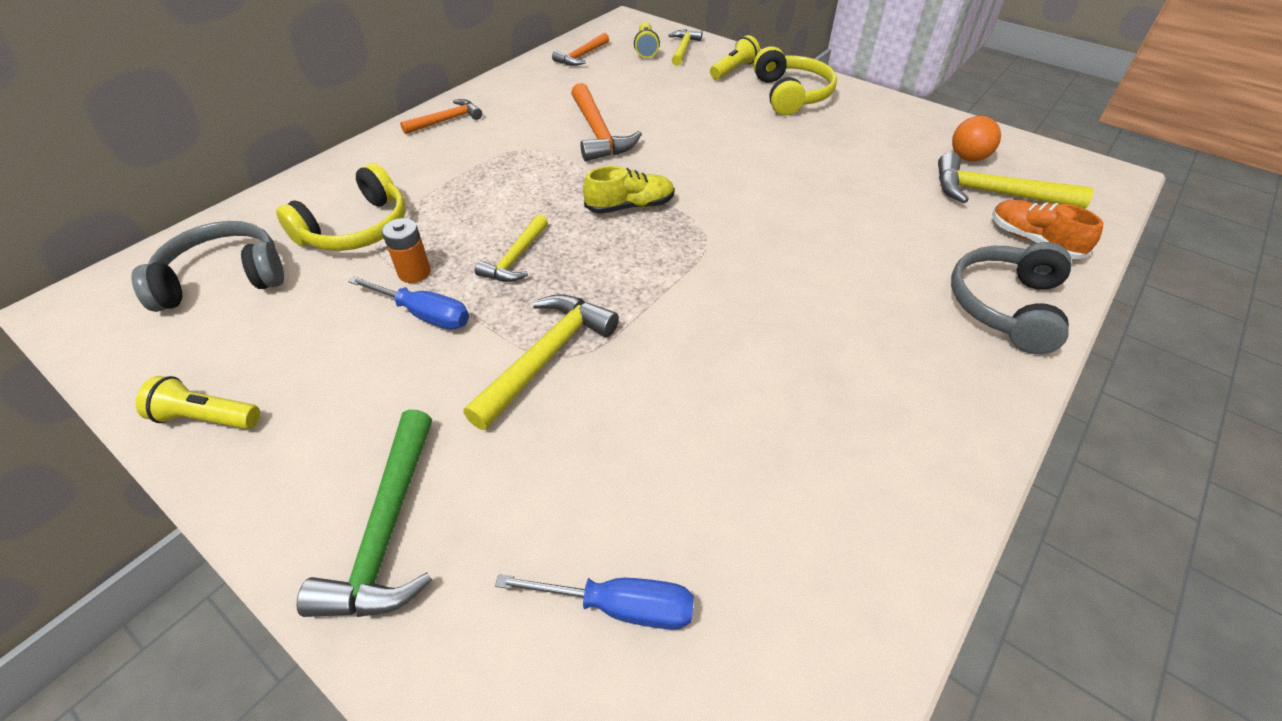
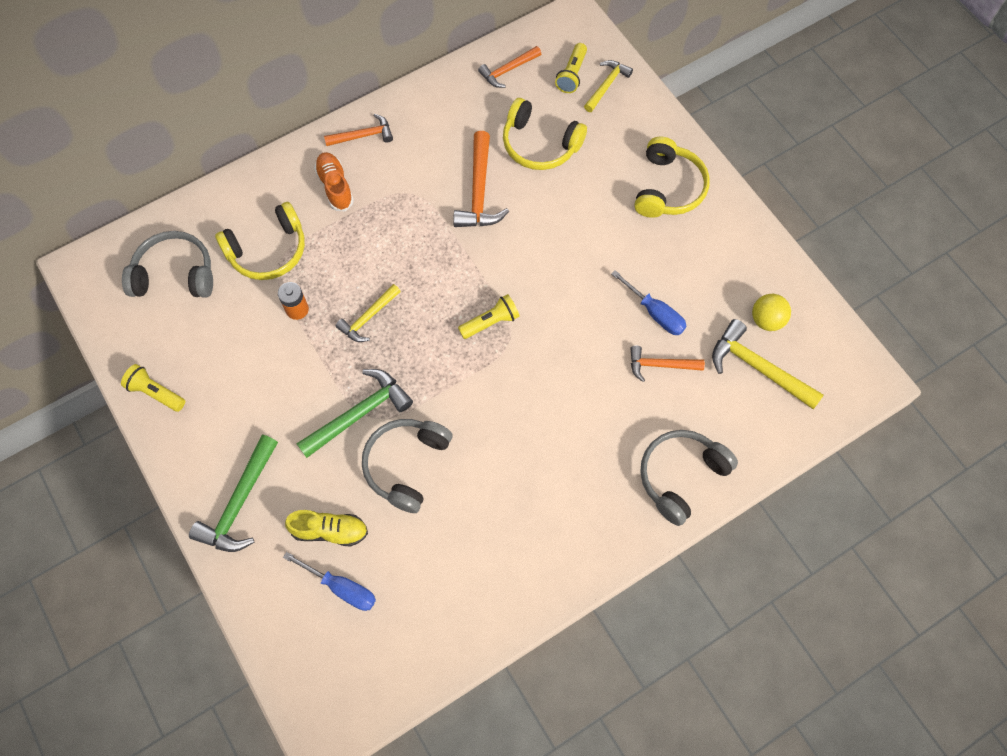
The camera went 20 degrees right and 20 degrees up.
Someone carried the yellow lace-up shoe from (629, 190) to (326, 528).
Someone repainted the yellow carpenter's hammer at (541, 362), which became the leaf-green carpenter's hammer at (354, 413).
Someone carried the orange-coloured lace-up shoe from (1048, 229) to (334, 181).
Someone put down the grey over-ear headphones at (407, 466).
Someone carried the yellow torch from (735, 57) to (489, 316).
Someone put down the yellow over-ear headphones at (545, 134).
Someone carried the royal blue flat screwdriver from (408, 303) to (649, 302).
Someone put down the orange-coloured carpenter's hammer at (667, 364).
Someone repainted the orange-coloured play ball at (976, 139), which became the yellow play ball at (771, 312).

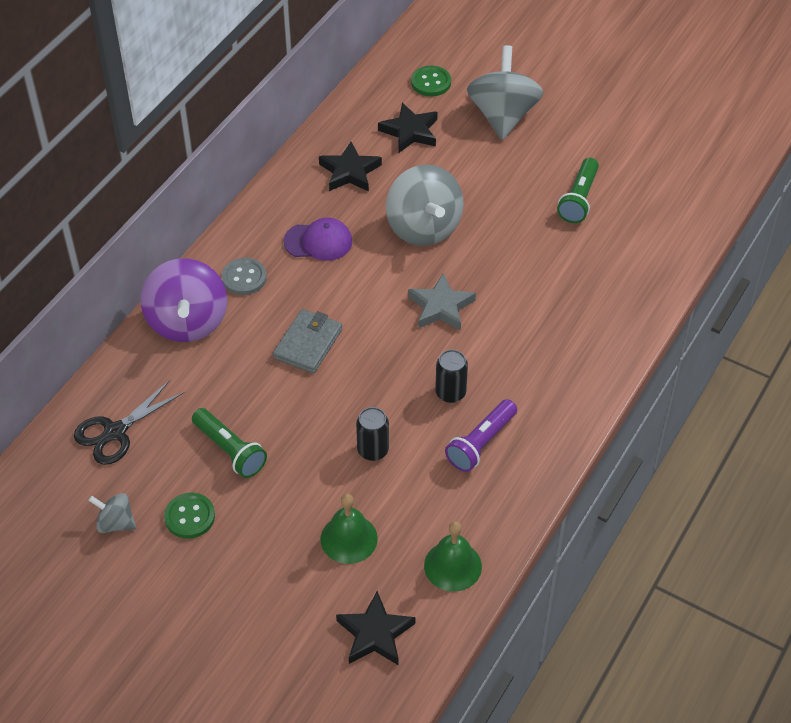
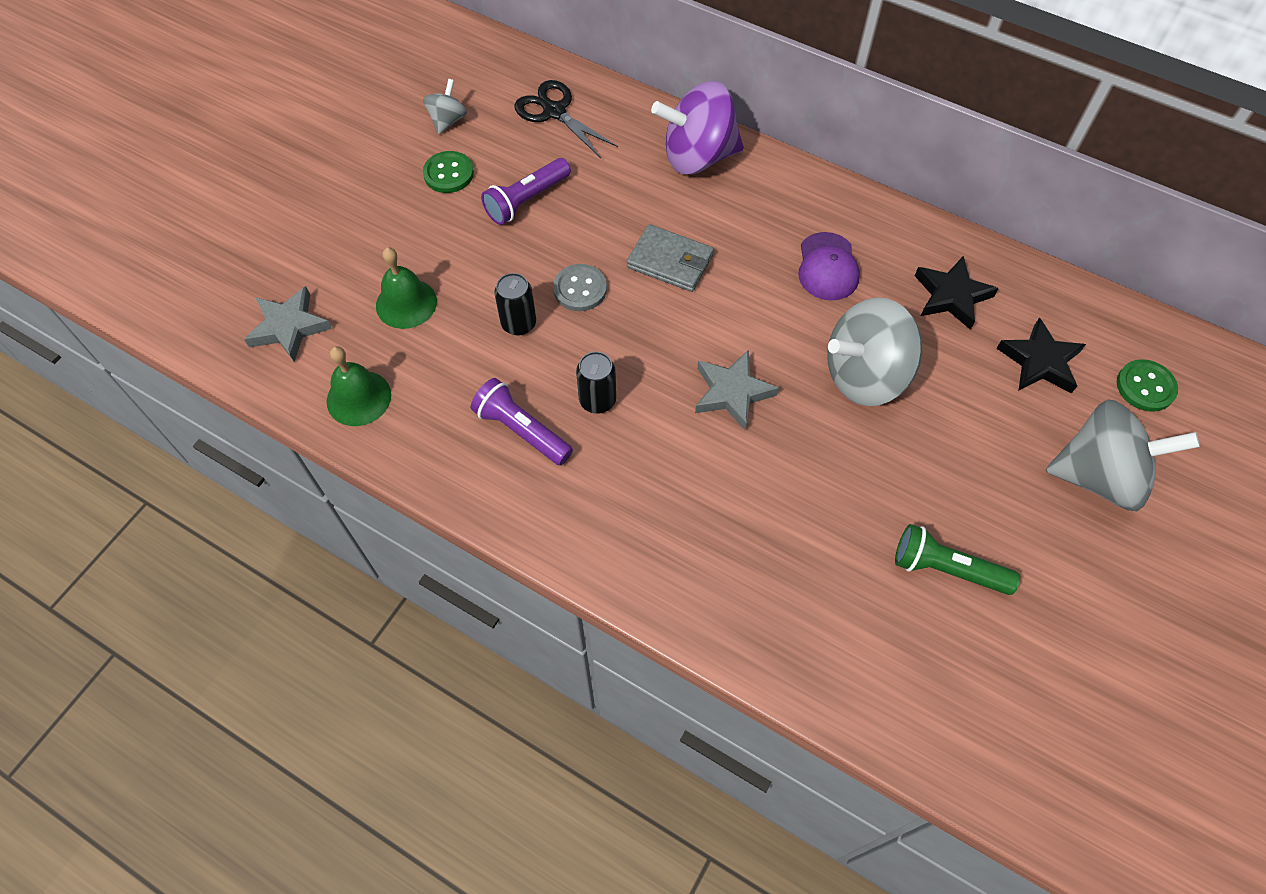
The camera went 90 degrees right and 10 degrees up.
Someone repainted the jet-black star at (375, 628), which became the grey star at (288, 324).
Someone repainted the leaf-green torch at (229, 443), which became the purple torch at (526, 191).
Someone carried the grey button from (244, 276) to (580, 287).

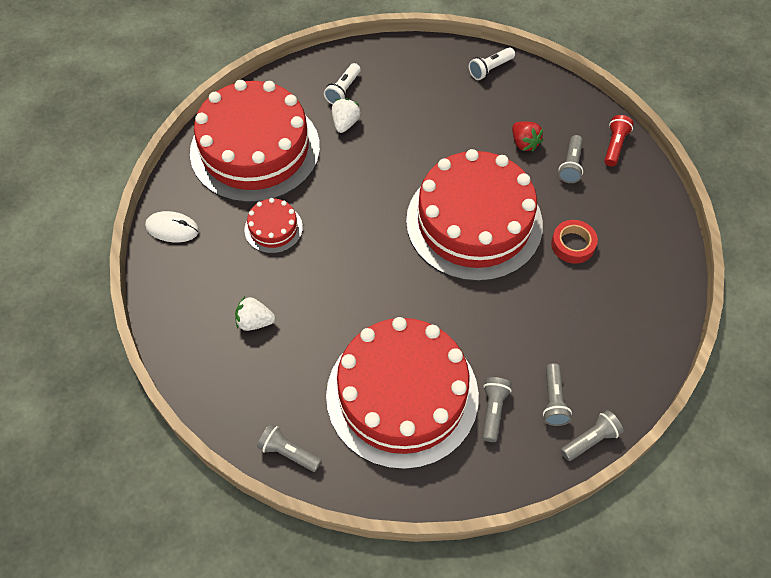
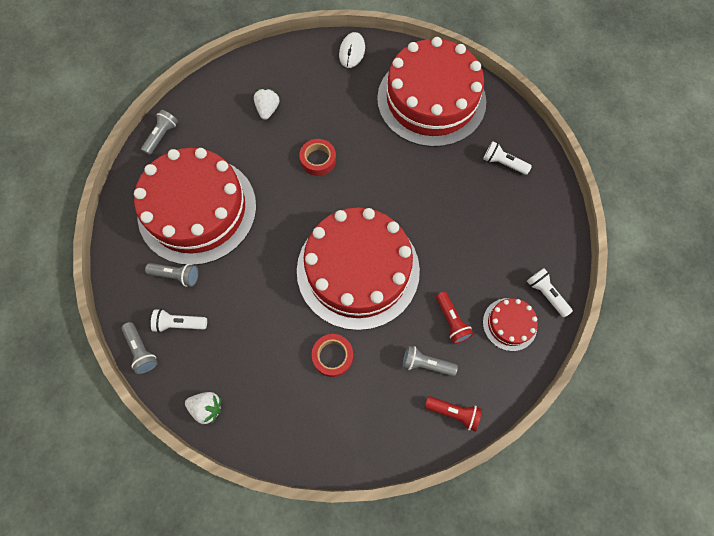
The camera went 90 degrees right and 10 degrees up.
Someone repainted the grey torch at (557, 394), which became the pure white torch at (179, 321).
Someone carried the pure white strawberry from (346, 115) to (203, 408).
Someone put down the scarlet tape at (317, 157).
Someone swapped the scarlet strawberry at (527, 136) for the scarlet torch at (454, 318).
Someone carried the scarlet cake from (273, 225) to (510, 324).

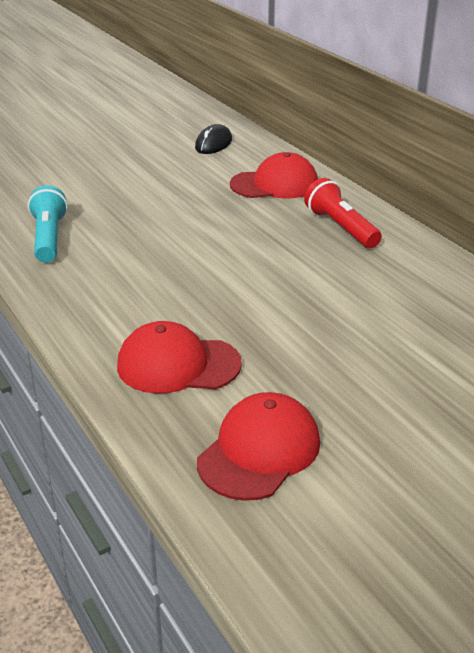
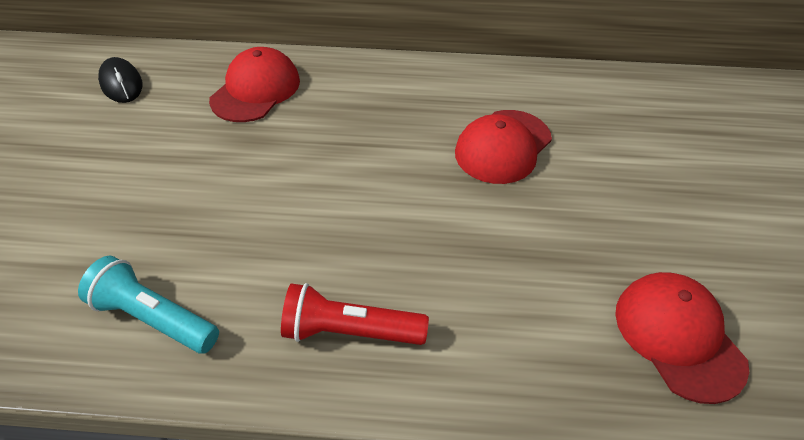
The camera went 55 degrees left and 15 degrees up.
Someone carried the scarlet torch from (343, 213) to (355, 314).
Someone carried the scarlet cap from (179, 357) to (503, 147).

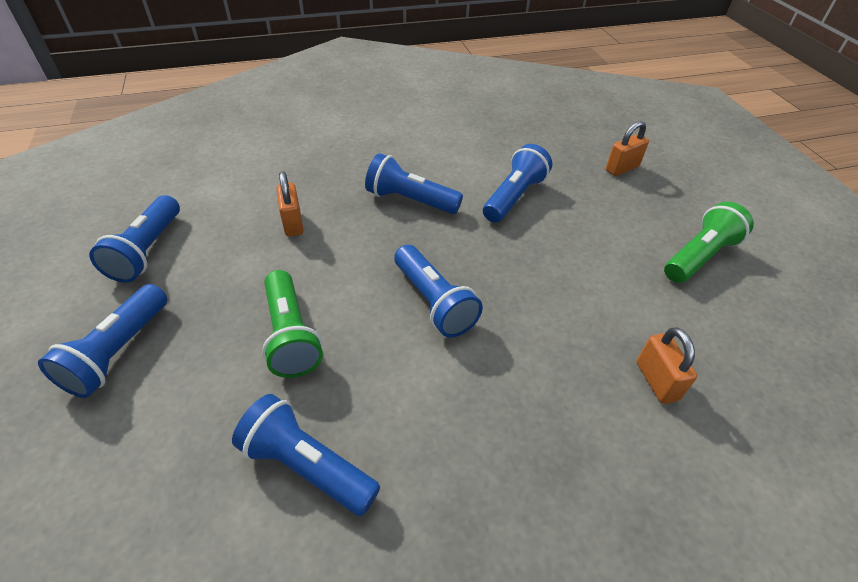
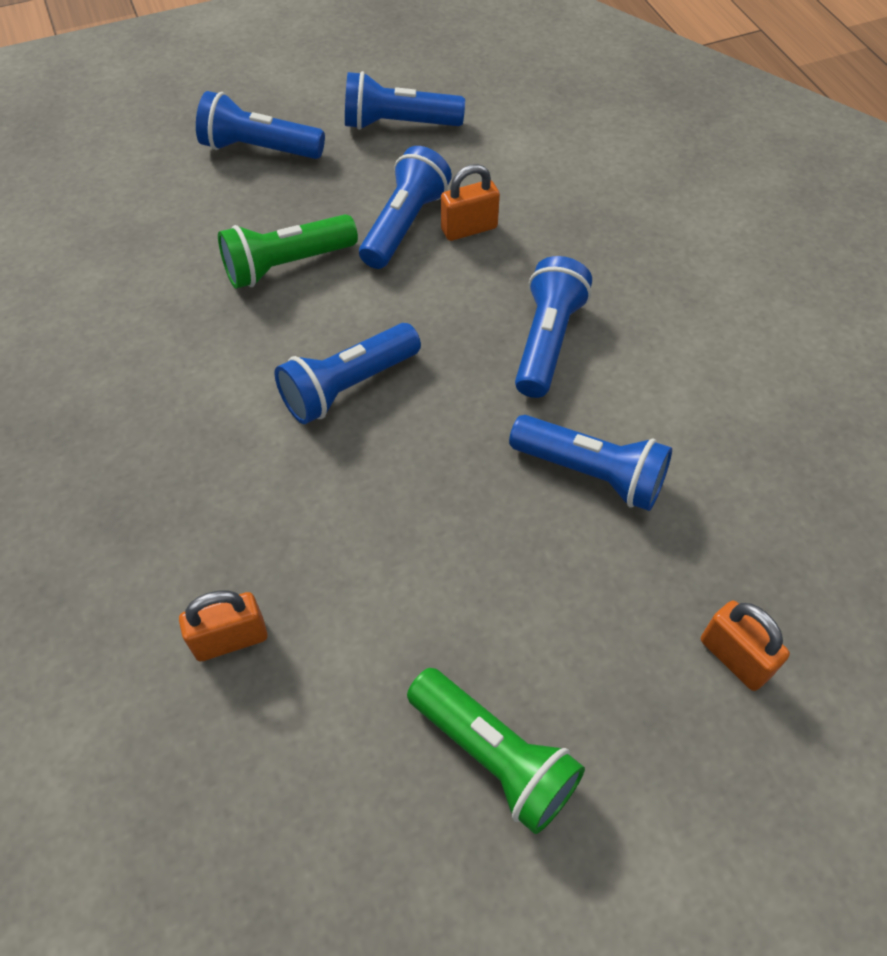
The camera went 85 degrees right and 10 degrees up.
Someone carried the royal blue torch from (306, 455) to (405, 207).

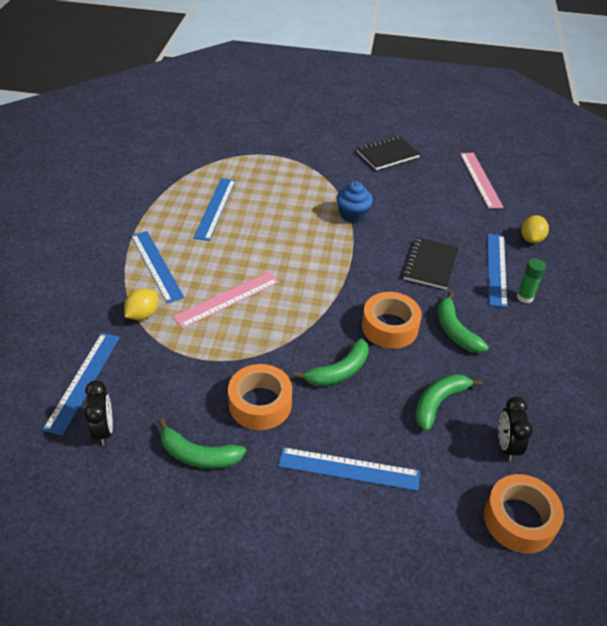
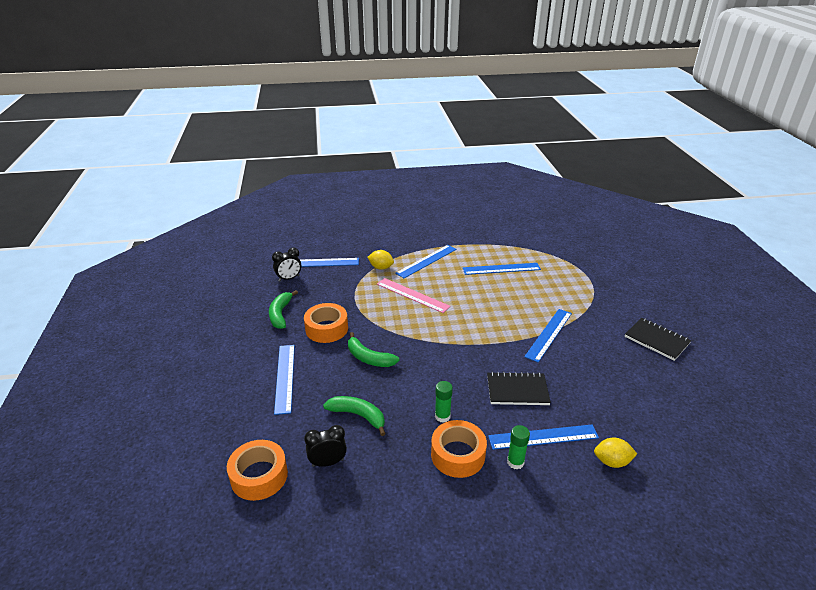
The camera went 75 degrees right and 10 degrees down.
Someone carried the orange-coloured tape from (392, 320) to (459, 449).
Someone swapped the leaf-green banana at (463, 322) for the leaf-green glue stick at (444, 402).
Someone swapped the royal blue muffin at (354, 202) for the royal blue measuring stick at (548, 336).
Someone took away the pink measuring stick at (482, 181).

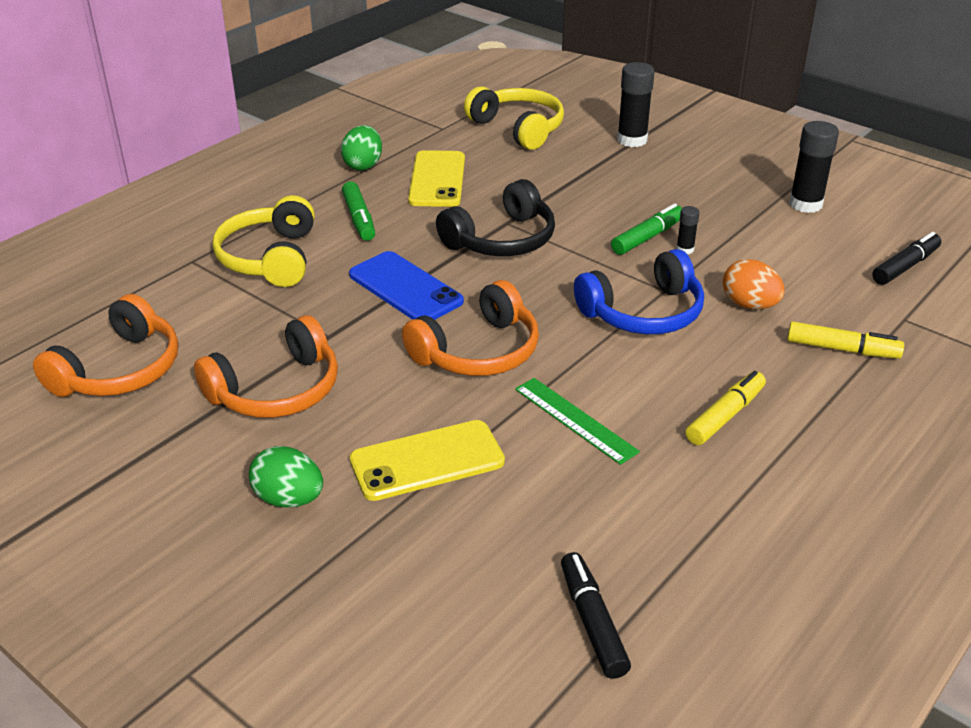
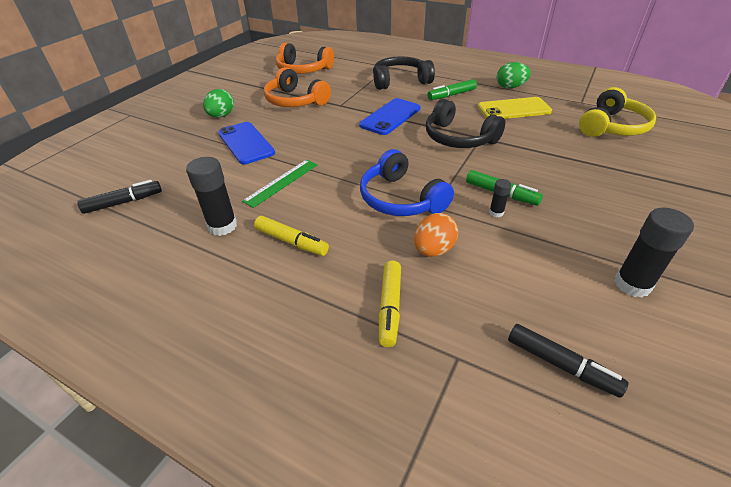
The camera went 80 degrees right and 5 degrees up.
Someone carried the jet-black glue stick from (636, 104) to (211, 196).
Someone repainted the yellow phone at (427, 460), which became the royal blue phone at (246, 143).
Someone repainted the yellow over-ear headphones at (264, 241), which became the jet-black over-ear headphones at (404, 73).
Someone took away the orange-coloured over-ear headphones at (470, 328).

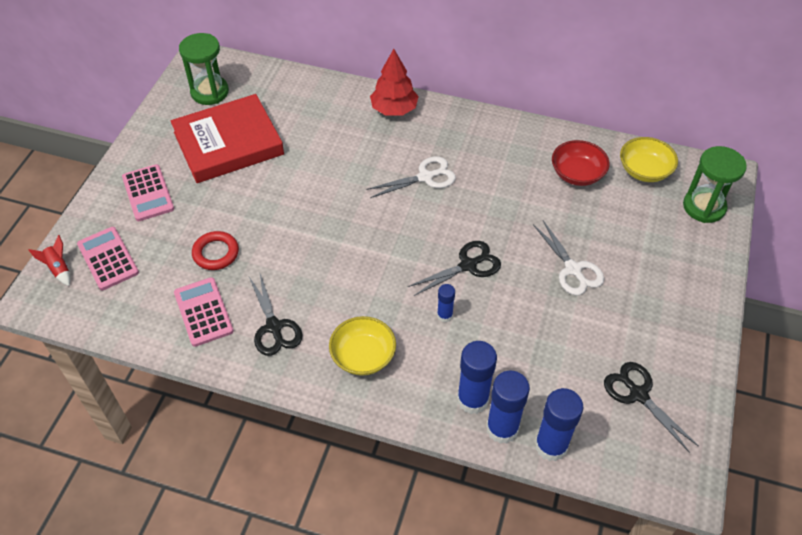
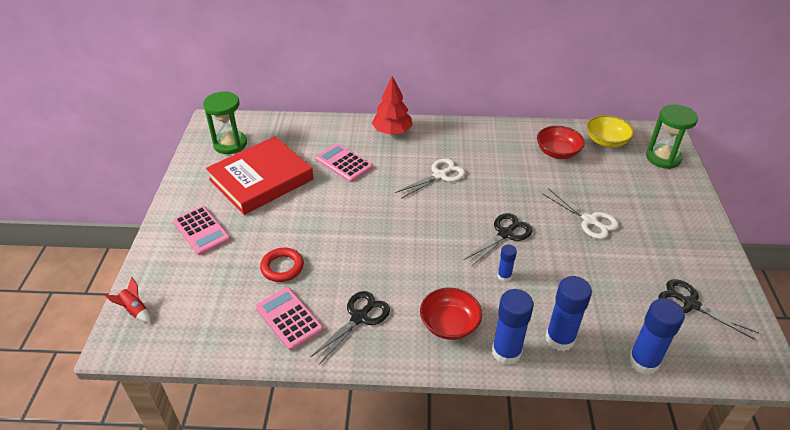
The camera went 15 degrees left and 10 degrees down.
Someone rotated the jet-black shears at (276, 315) by 105 degrees counterclockwise.
Someone carried the pink calculator from (108, 258) to (344, 162).
Someone repainted the yellow bowl at (362, 346), which became the scarlet bowl at (451, 314).
Someone carried the royal blue glue stick from (508, 407) to (513, 327).

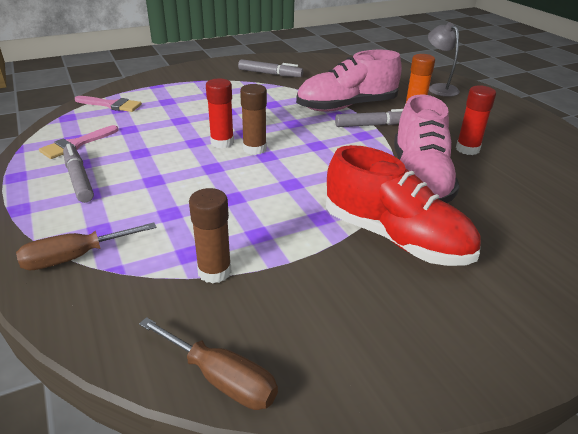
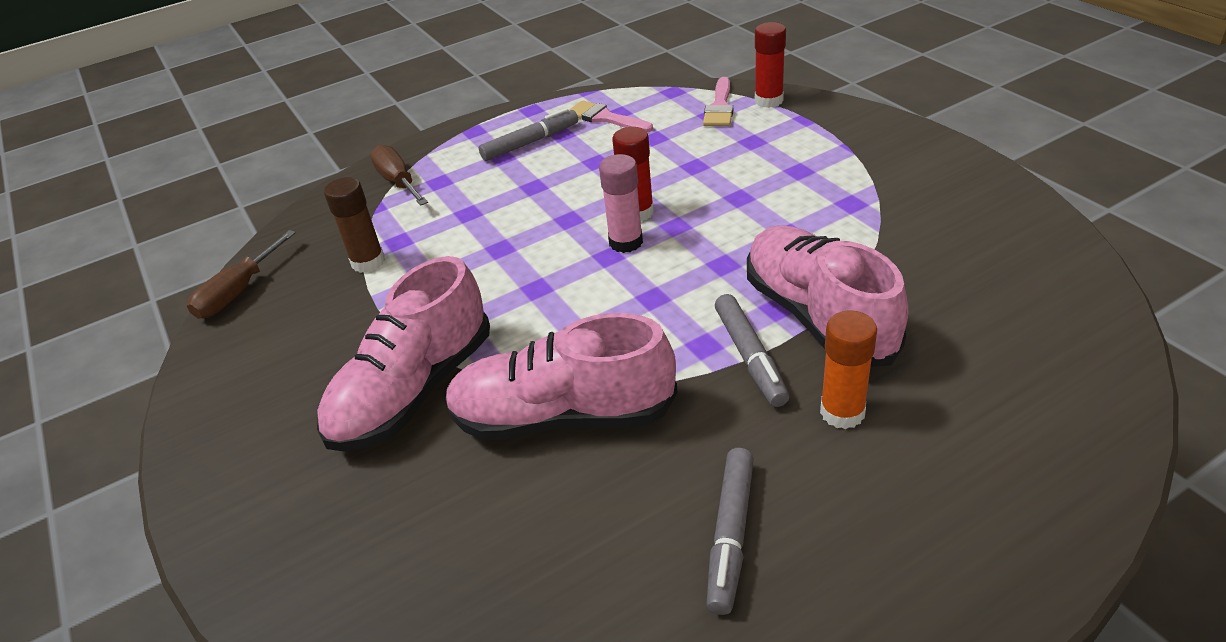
The camera went 90 degrees right and 5 degrees up.
Someone repainted the scarlet lace-up shoe at (403, 205), which became the pink lace-up shoe at (403, 353).
Someone repainted the dark brown glue stick at (253, 119), which became the pink glue stick at (621, 203).
Someone carried the grey marker pen from (270, 68) to (730, 531).
Someone carried the scarlet glue stick from (476, 120) to (770, 65).
Someone took away the grey reading lamp at (444, 59).

